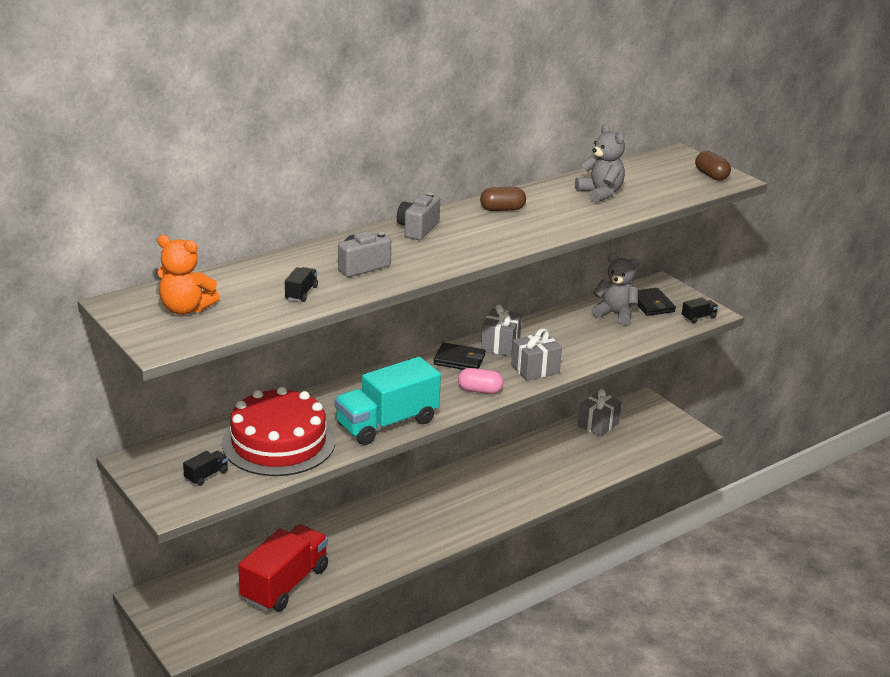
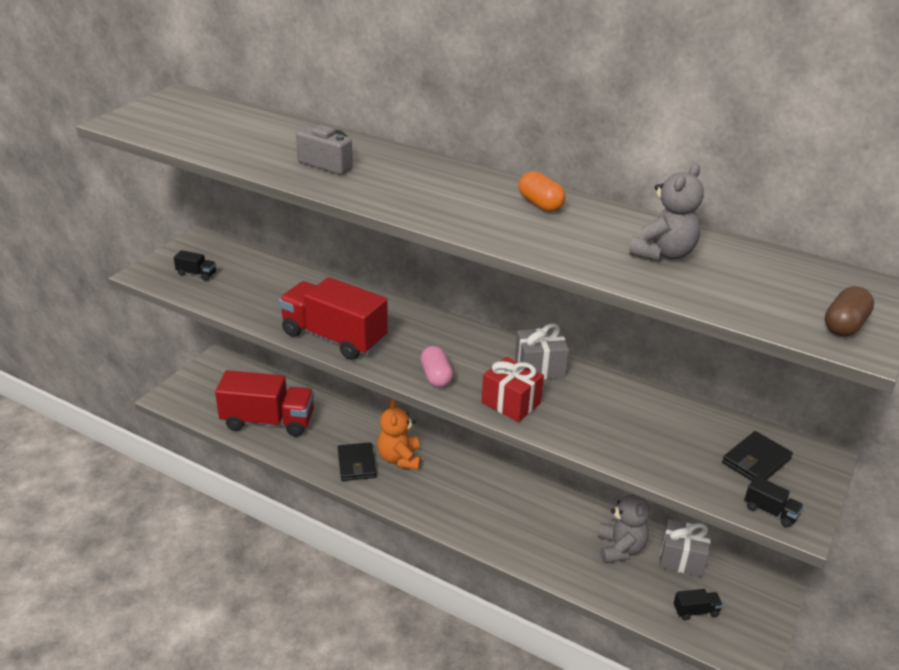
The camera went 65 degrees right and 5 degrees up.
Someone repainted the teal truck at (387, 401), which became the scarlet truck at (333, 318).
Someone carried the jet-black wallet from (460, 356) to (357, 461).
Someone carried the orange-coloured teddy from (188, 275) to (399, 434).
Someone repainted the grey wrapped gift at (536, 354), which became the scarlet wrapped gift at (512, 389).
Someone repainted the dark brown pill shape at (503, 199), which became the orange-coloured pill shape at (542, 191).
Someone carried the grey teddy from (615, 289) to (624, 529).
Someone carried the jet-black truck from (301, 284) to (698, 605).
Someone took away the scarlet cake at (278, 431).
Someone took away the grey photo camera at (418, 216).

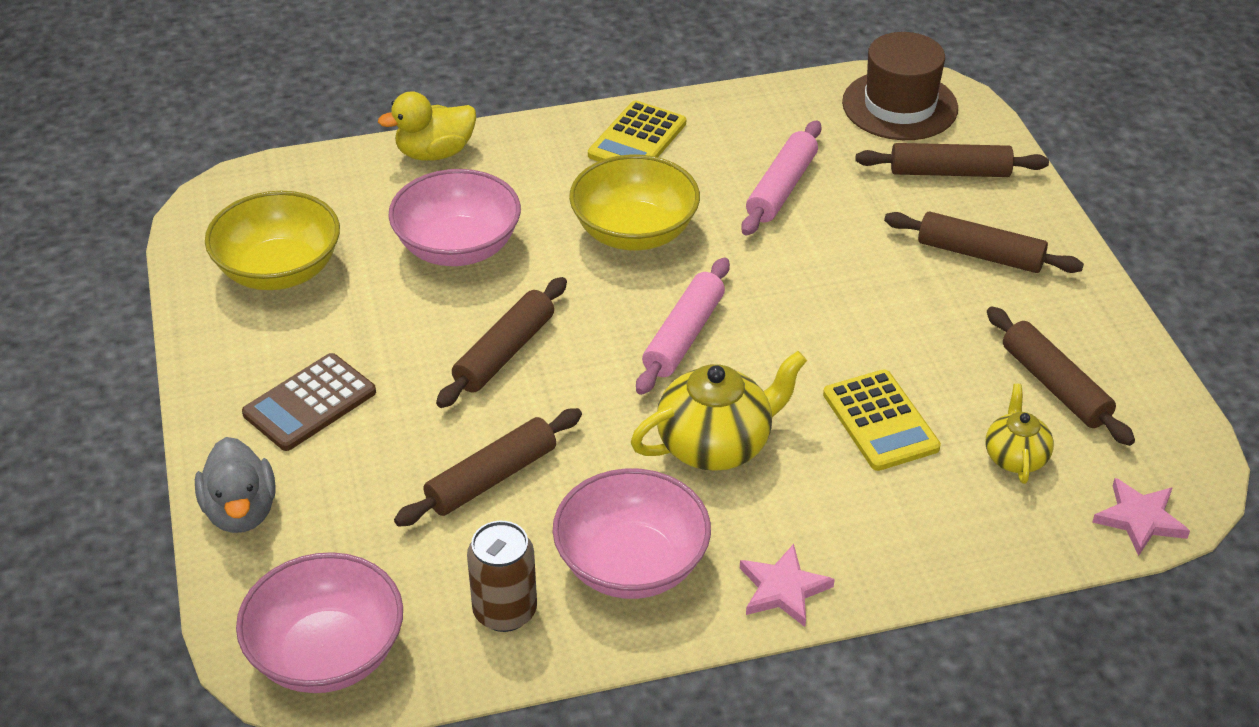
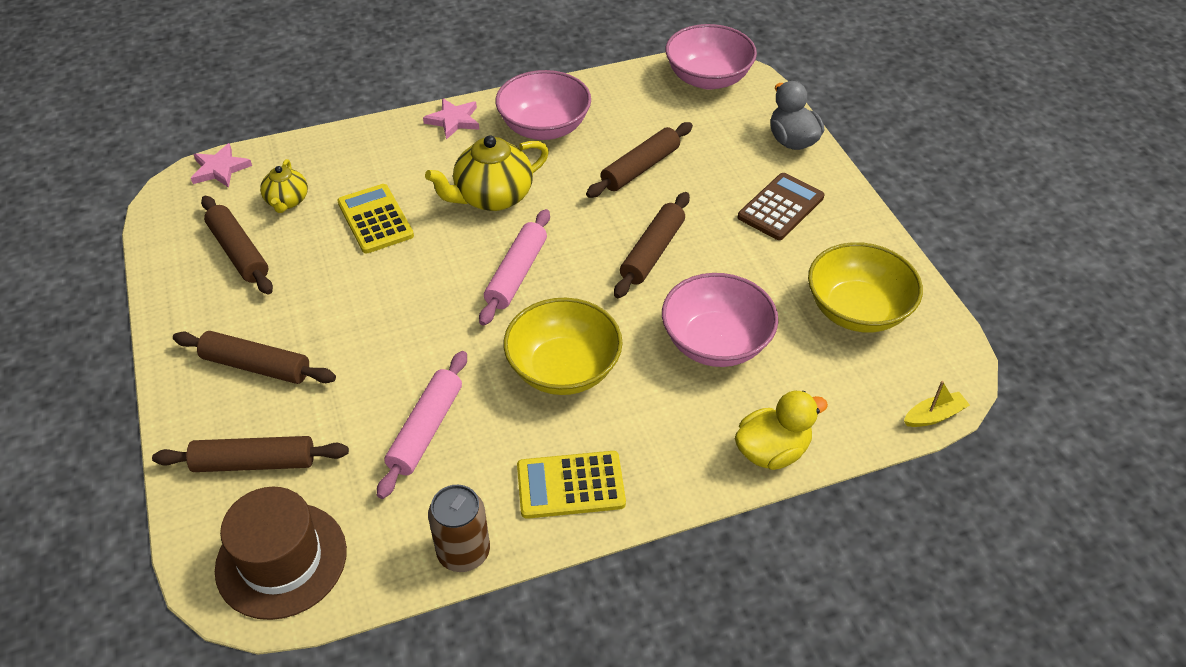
The camera went 175 degrees right and 5 degrees up.
Someone carried the dark brown tin from (502, 576) to (459, 528).
Someone rotated the yellow calculator at (637, 131) by 120 degrees counterclockwise.
Someone put down the yellow toy boat at (937, 404).

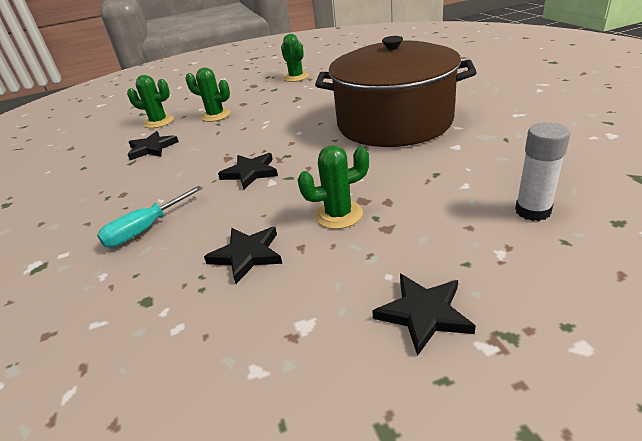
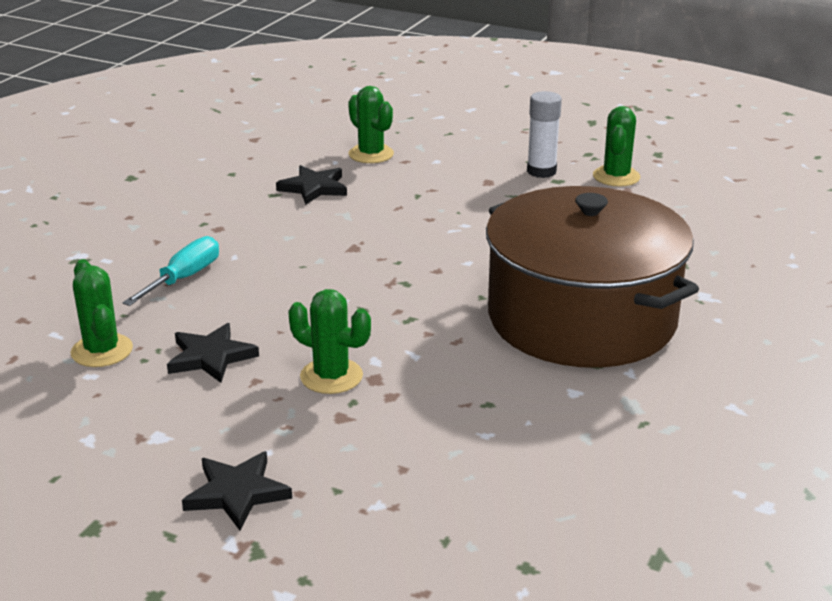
The camera went 40 degrees right and 5 degrees down.
Someone carried the leaf-green cactus from (208, 95) to (102, 313).
Someone rotated the teal flat screwdriver at (150, 216) by 120 degrees clockwise.
Someone carried the pure white glue stick from (542, 171) to (544, 134).
Someone took away the jet-black star at (248, 171).

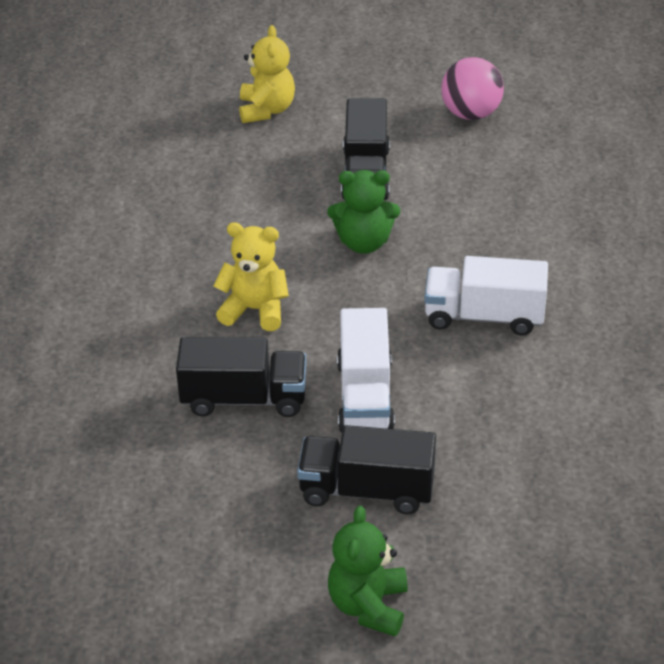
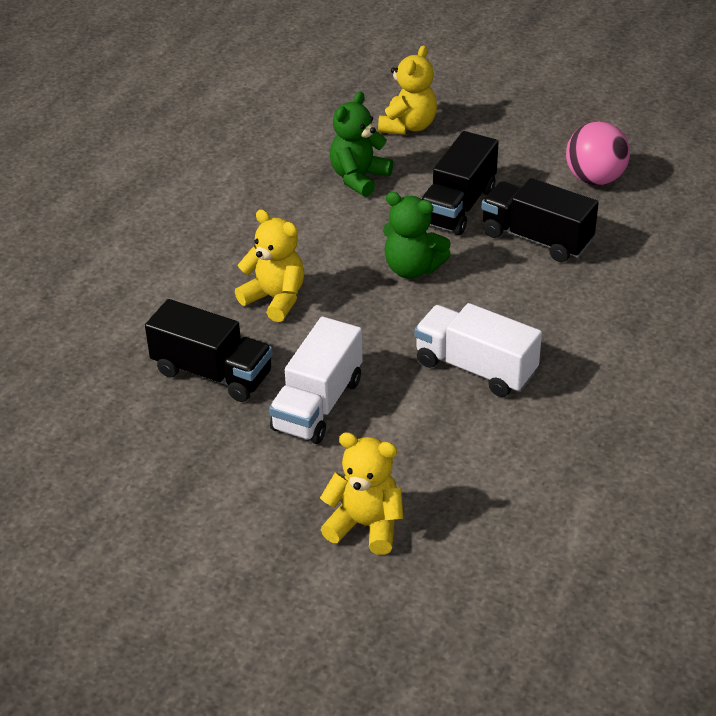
The camera went 25 degrees right and 0 degrees up.
Someone put down the yellow teddy at (362, 493).
Someone carried the leaf-green teddy from (368, 571) to (361, 144).
Someone carried the jet-black truck from (366, 469) to (540, 220).

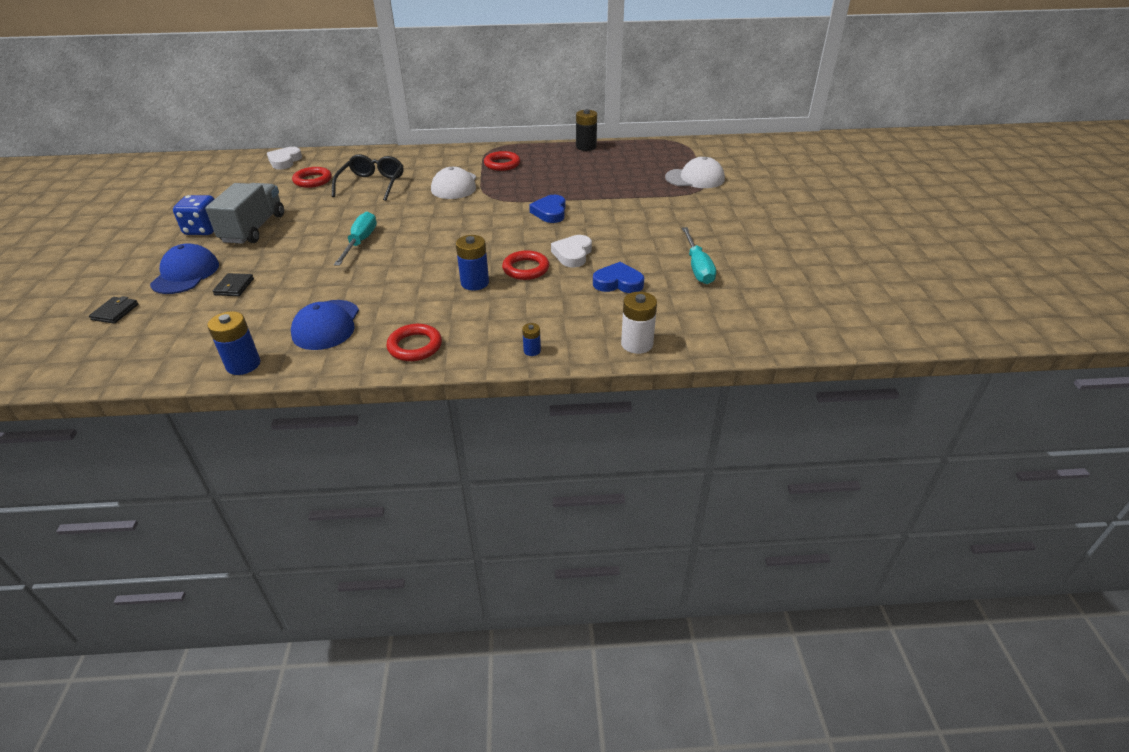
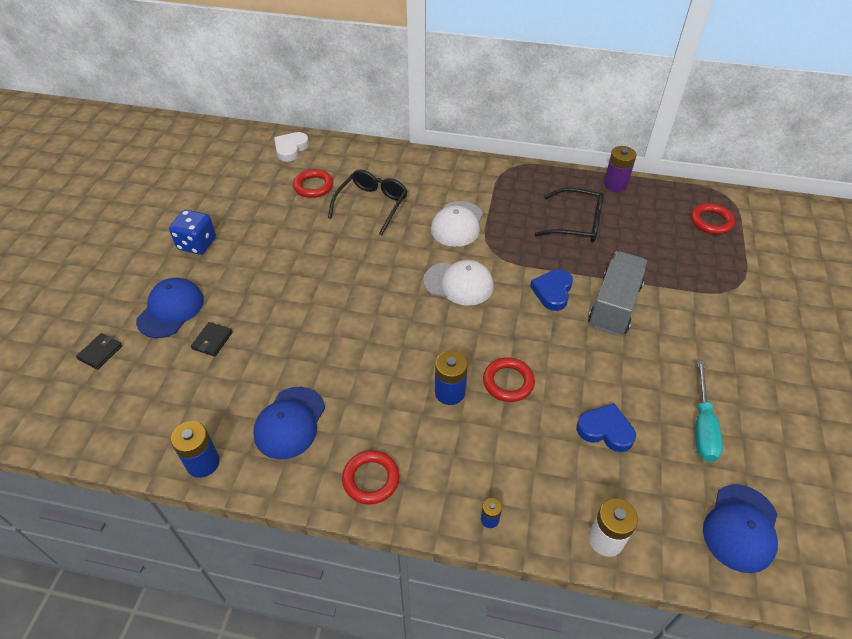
The camera went 15 degrees right and 10 degrees up.
Someone carried the pure white cap from (695, 172) to (458, 283).
Someone put down the jet-black eyeglasses at (569, 214).
Someone carried the grey truck from (244, 213) to (617, 293).
Someone repainted the jet-black AA battery at (586, 130), which became the purple AA battery at (620, 169).
Someone carried the scarlet hoop from (502, 161) to (713, 219).
Someone put down the royal blue cap at (740, 528).
Someone took away the teal flat screwdriver at (355, 239).
Someone took away the pure white heart at (571, 251).

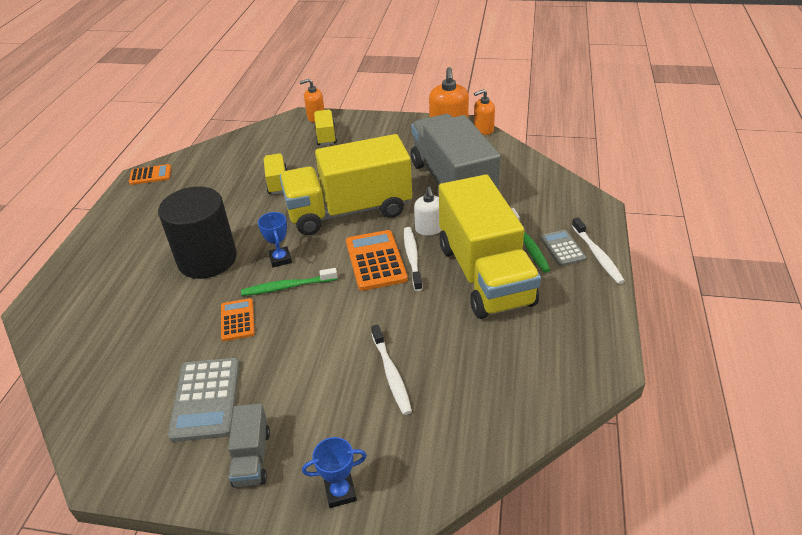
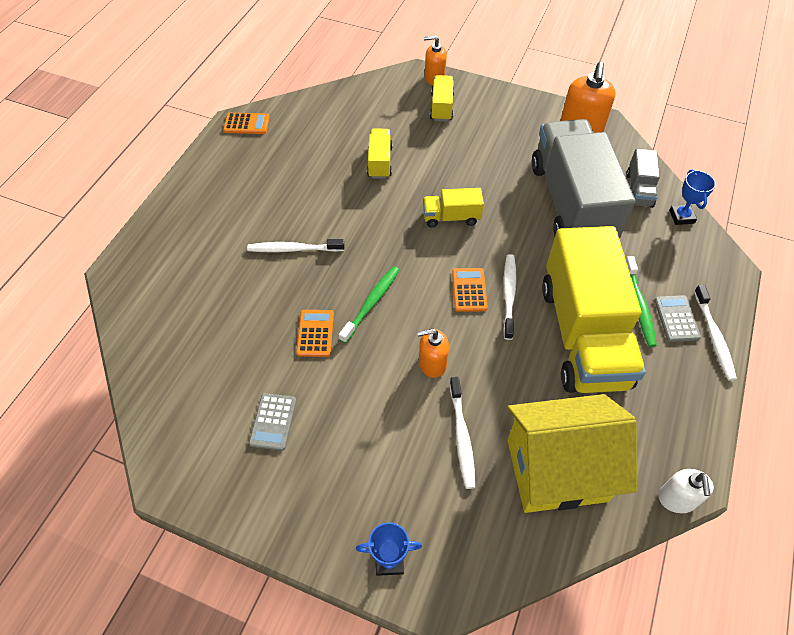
The camera went 10 degrees right and 15 degrees up.
Someone swapped the jet-black solid cylinder at (197, 232) for the pure white toothbrush at (295, 245).
Someone scaled the grey calculator at (204, 400) by 0.61.
Someone rotated the leaf-green toothbrush at (289, 282) by 120 degrees clockwise.
Someone carried the orange-coloured soap pump from (484, 112) to (433, 353).
Someone scaled the yellow truck at (345, 184) by 0.43.
Someone scaled the orange-coloured calculator at (377, 260) by 0.61.
Someone put down the yellow cottage at (572, 453).
Someone carried the grey truck from (249, 445) to (643, 178).
Someone carried the pure white soap pump from (428, 211) to (686, 491).
Someone carried the royal blue award cup from (275, 239) to (692, 197).

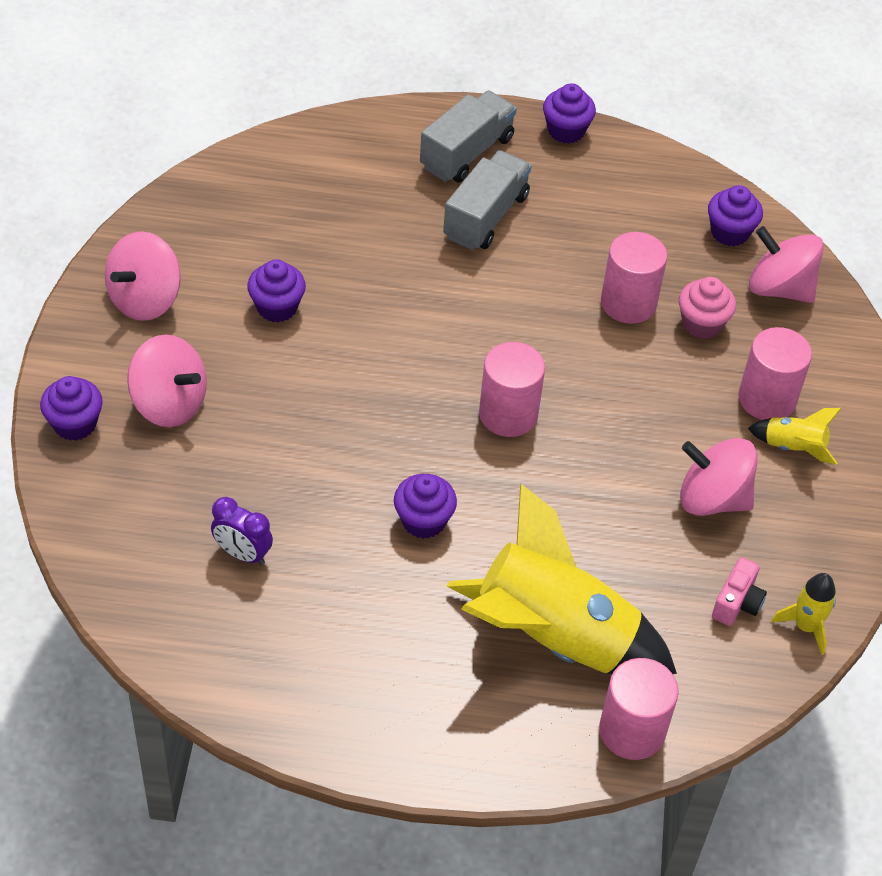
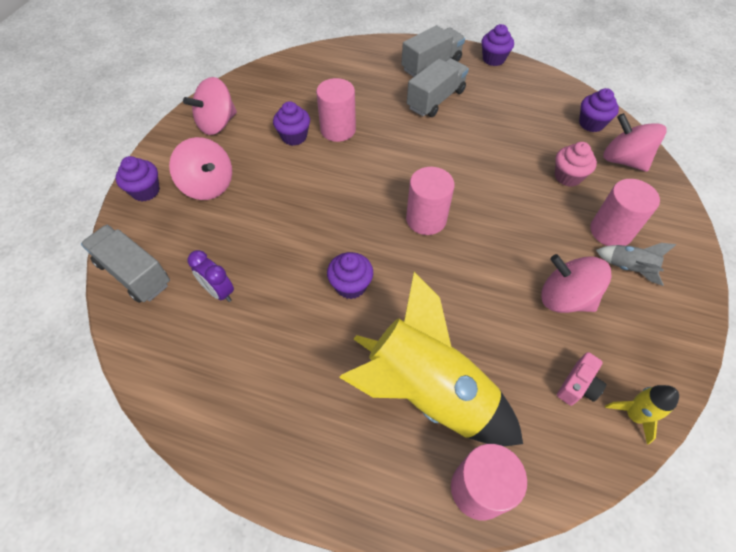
The camera went 15 degrees right and 5 degrees up.
Someone put down the grey truck at (125, 264).
Someone carried the pink solid cylinder from (634, 278) to (336, 110).
Someone repainted the yellow spaceship at (794, 436), which became the grey spaceship at (636, 264).

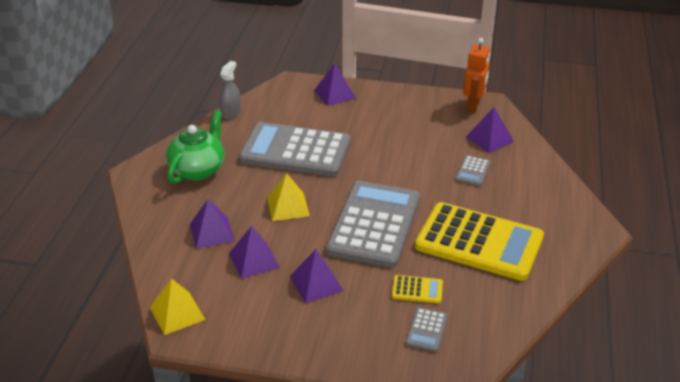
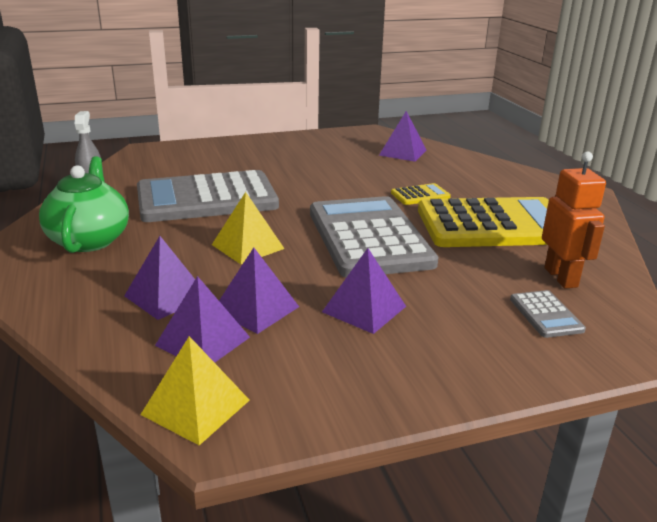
The camera went 30 degrees left and 10 degrees down.
Someone carried the purple pyramid from (335, 84) to (202, 319).
Someone carried the yellow calculator from (417, 289) to (421, 194).
Someone carried the orange-coloured toy robot from (476, 75) to (574, 220).
Someone took away the grey calculator at (473, 170).

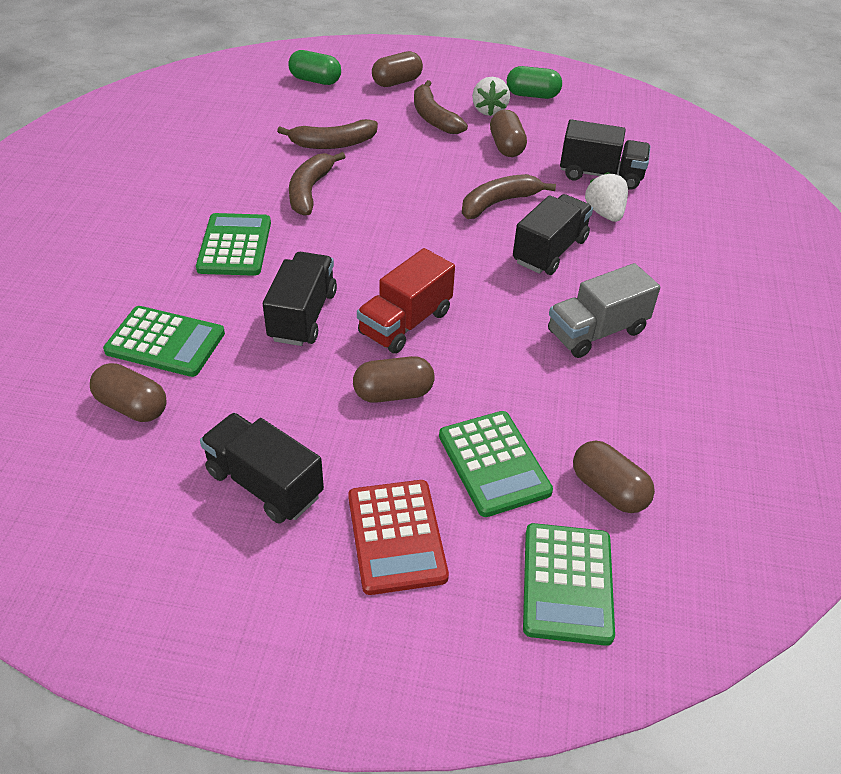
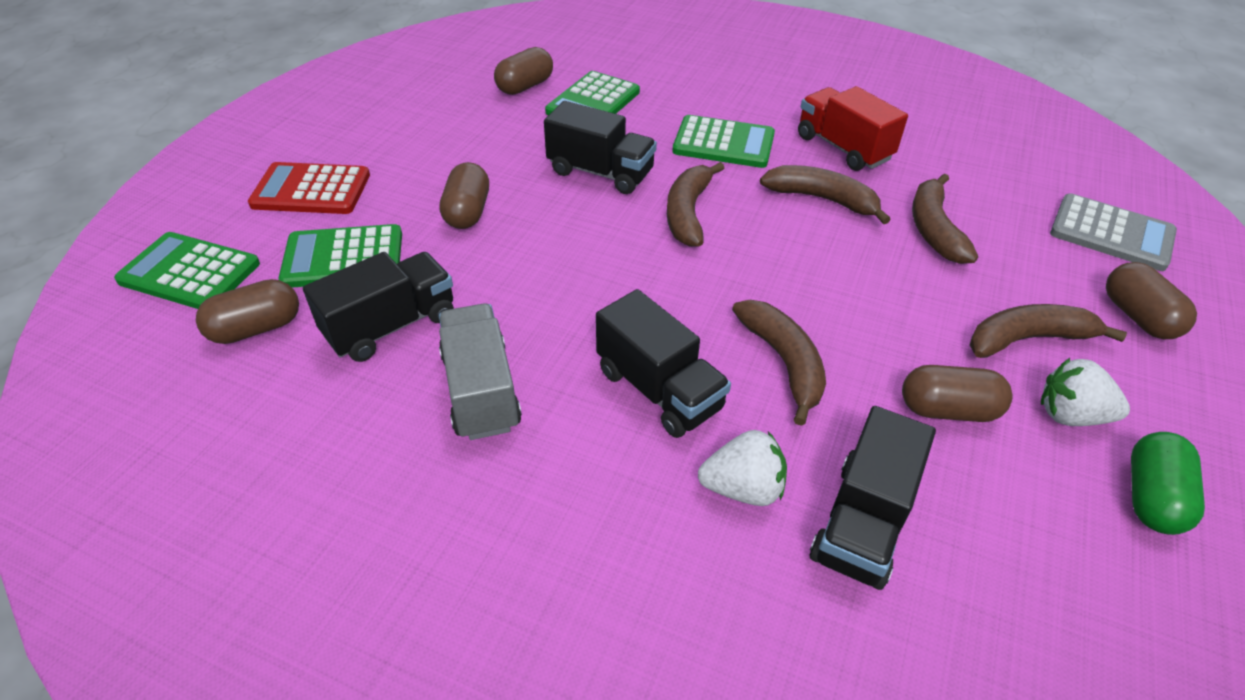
The camera went 105 degrees right and 0 degrees up.
Someone carried the jet-black truck from (262, 468) to (378, 307).
Someone put down the dark brown banana at (695, 204).
Someone carried the scarlet truck from (406, 301) to (853, 128).
Someone swapped the leaf-green pill shape at (314, 67) for the grey calculator at (1113, 232).

